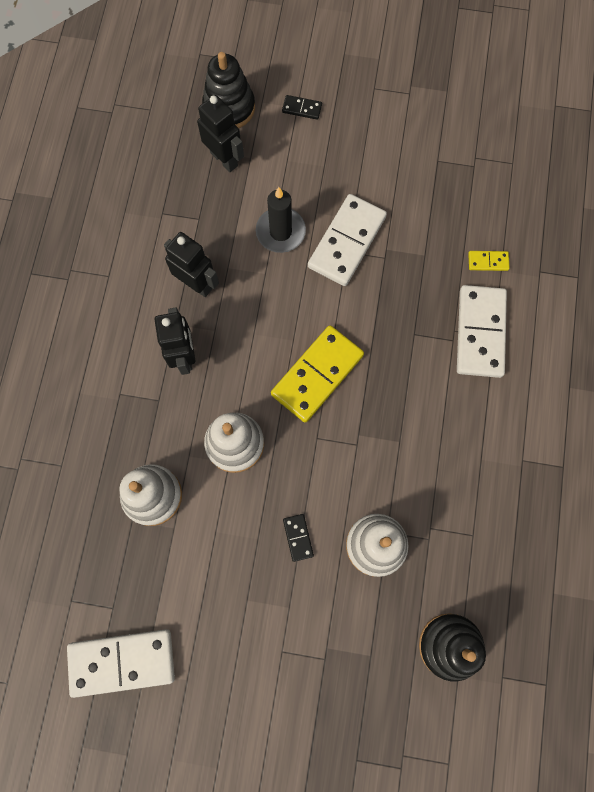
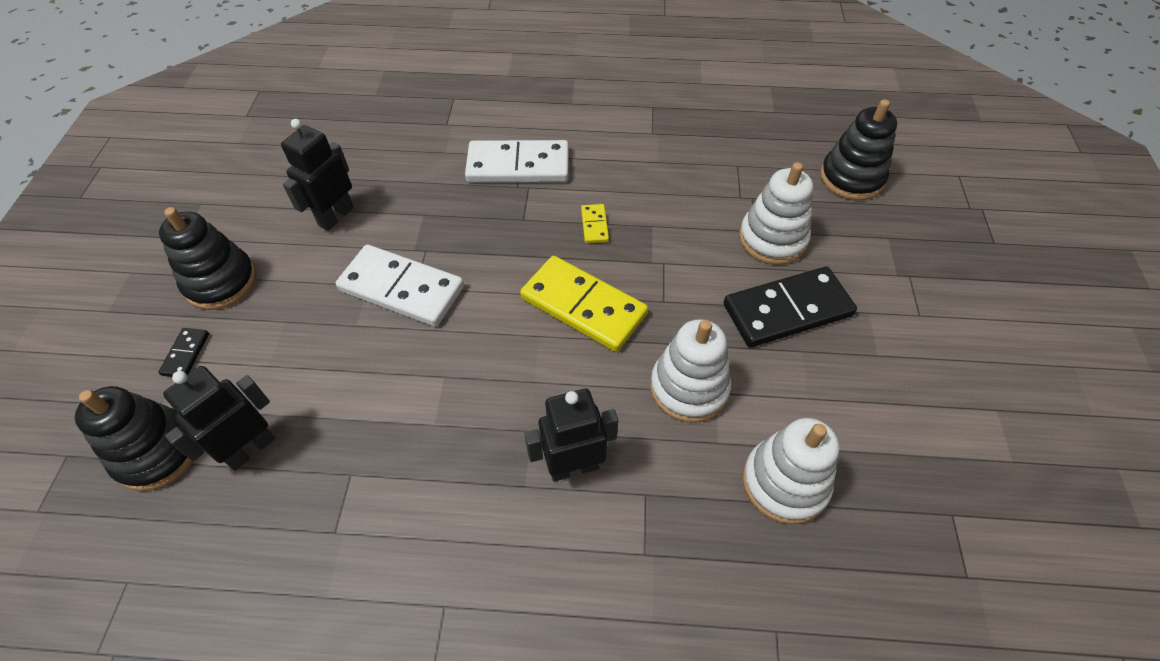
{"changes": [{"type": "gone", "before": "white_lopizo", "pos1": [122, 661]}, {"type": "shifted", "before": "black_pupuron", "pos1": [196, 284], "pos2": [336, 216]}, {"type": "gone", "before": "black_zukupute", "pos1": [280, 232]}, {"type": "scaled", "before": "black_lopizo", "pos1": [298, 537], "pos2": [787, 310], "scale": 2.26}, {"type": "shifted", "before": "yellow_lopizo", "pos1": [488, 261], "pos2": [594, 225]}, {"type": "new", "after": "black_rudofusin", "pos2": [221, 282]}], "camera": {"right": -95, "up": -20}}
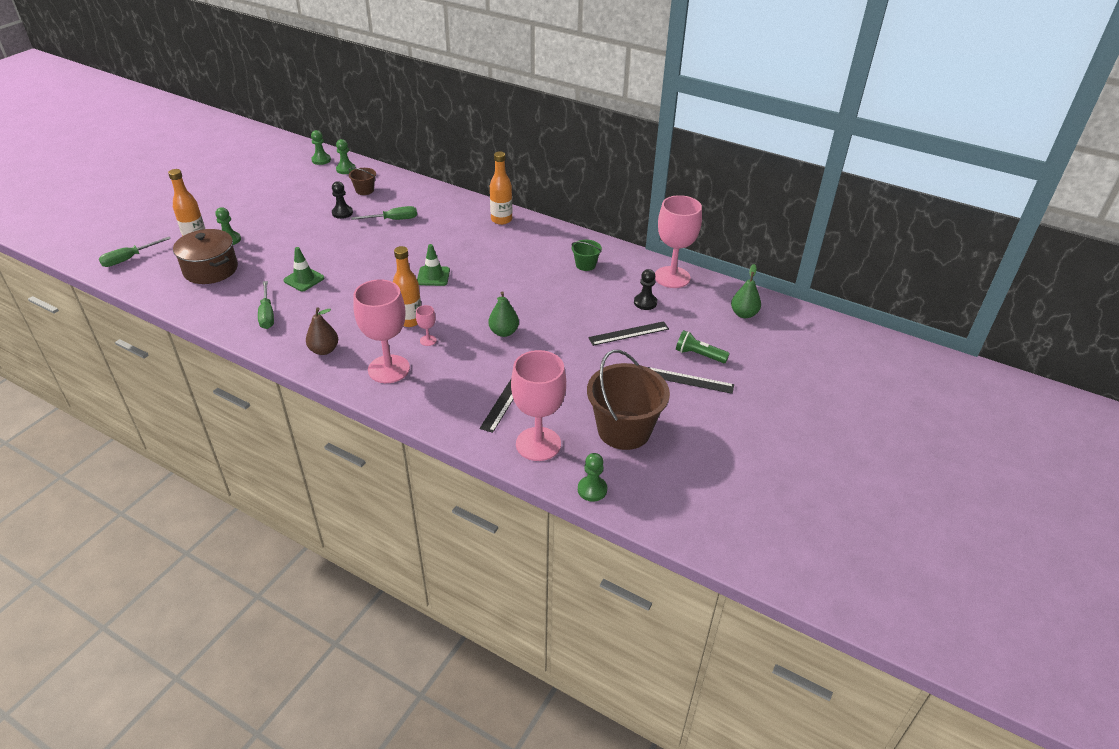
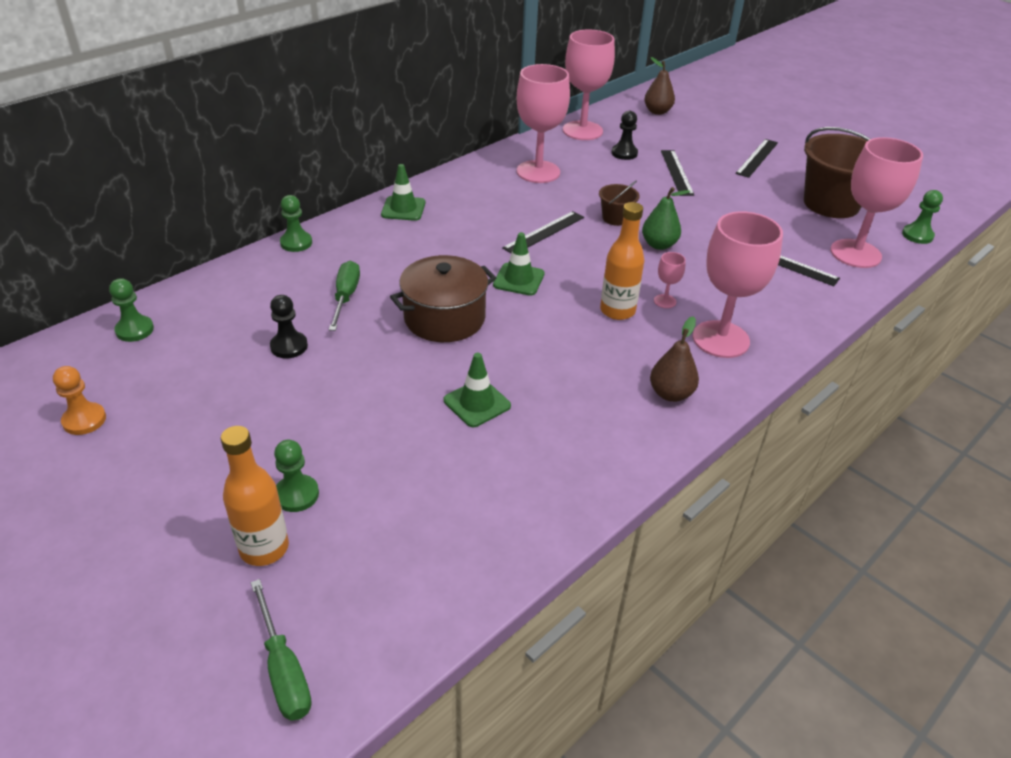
{"changes": [{"type": "shifted", "before": "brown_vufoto", "pos1": [210, 269], "pos2": [444, 318]}, {"type": "gone", "before": "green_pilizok", "pos1": [267, 314]}, {"type": "shifted", "before": "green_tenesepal", "pos1": [321, 160], "pos2": [296, 243]}, {"type": "shifted", "before": "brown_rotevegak", "pos1": [364, 190], "pos2": [615, 218]}, {"type": "swapped", "before": "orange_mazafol", "after": "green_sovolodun", "pos1": [501, 220], "pos2": [403, 209]}, {"type": "swapped", "before": "green_rotevegak", "after": "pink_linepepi", "pos1": [585, 265], "pos2": [538, 172]}, {"type": "gone", "before": "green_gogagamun", "pos1": [699, 355]}, {"type": "repainted", "before": "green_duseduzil", "after": "brown_duseduzil", "pos1": [743, 314], "pos2": [657, 112]}, {"type": "new", "after": "orange_tenesepal", "pos2": [84, 420]}, {"type": "new", "after": "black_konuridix", "pos2": [544, 232]}], "camera": {"right": -75, "up": 0}}
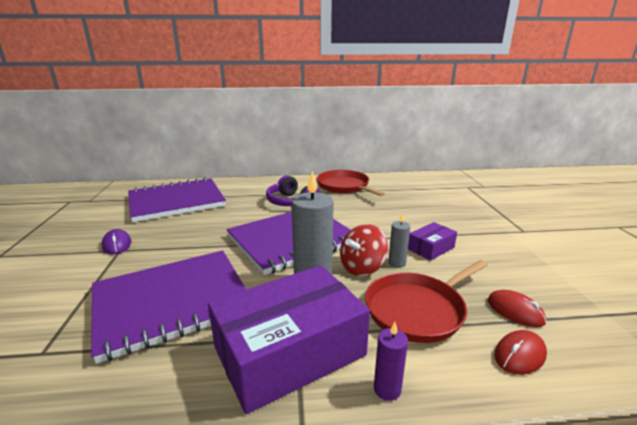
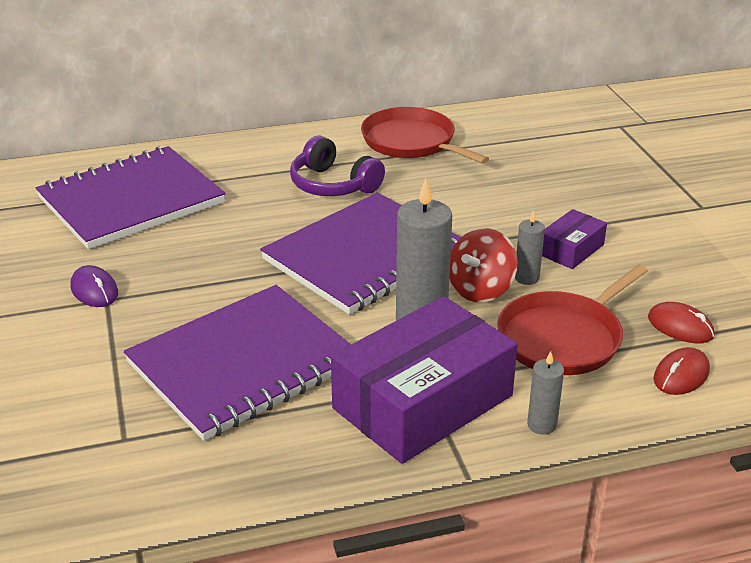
{"changes": [{"type": "repainted", "before": "purple_zukupute", "after": "grey_zukupute", "pos1": [387, 389], "pos2": [542, 425]}], "camera": {"right": -10, "up": 10}}
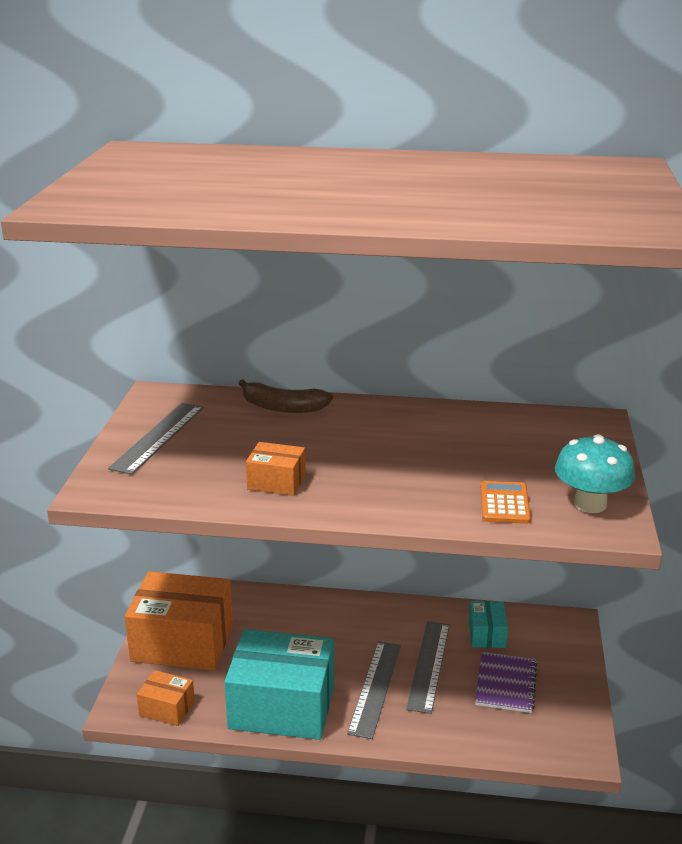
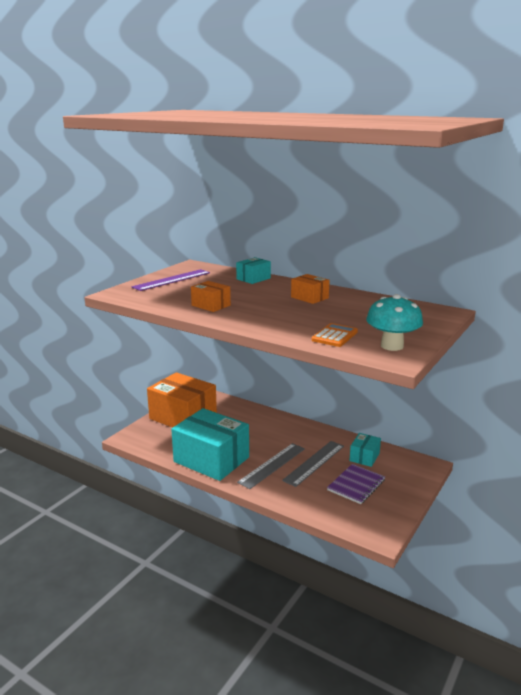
{"changes": [{"type": "repainted", "before": "grey_konuridix", "after": "purple_konuridix", "pos1": [158, 437], "pos2": [172, 280]}, {"type": "shifted", "before": "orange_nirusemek", "pos1": [167, 708], "pos2": [309, 297]}, {"type": "swapped", "before": "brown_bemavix", "after": "turquoise_nirusemek", "pos1": [283, 407], "pos2": [253, 279]}], "camera": {"right": 25, "up": -5}}
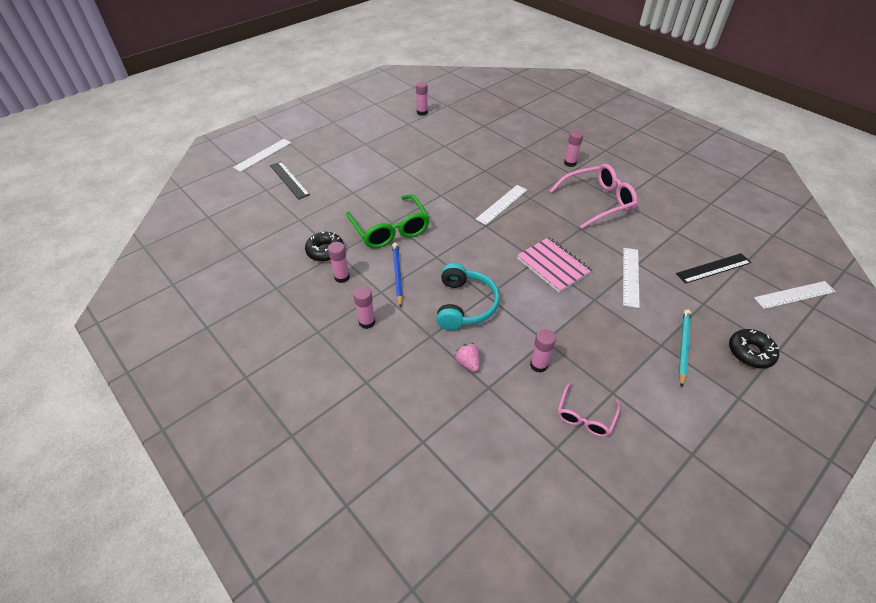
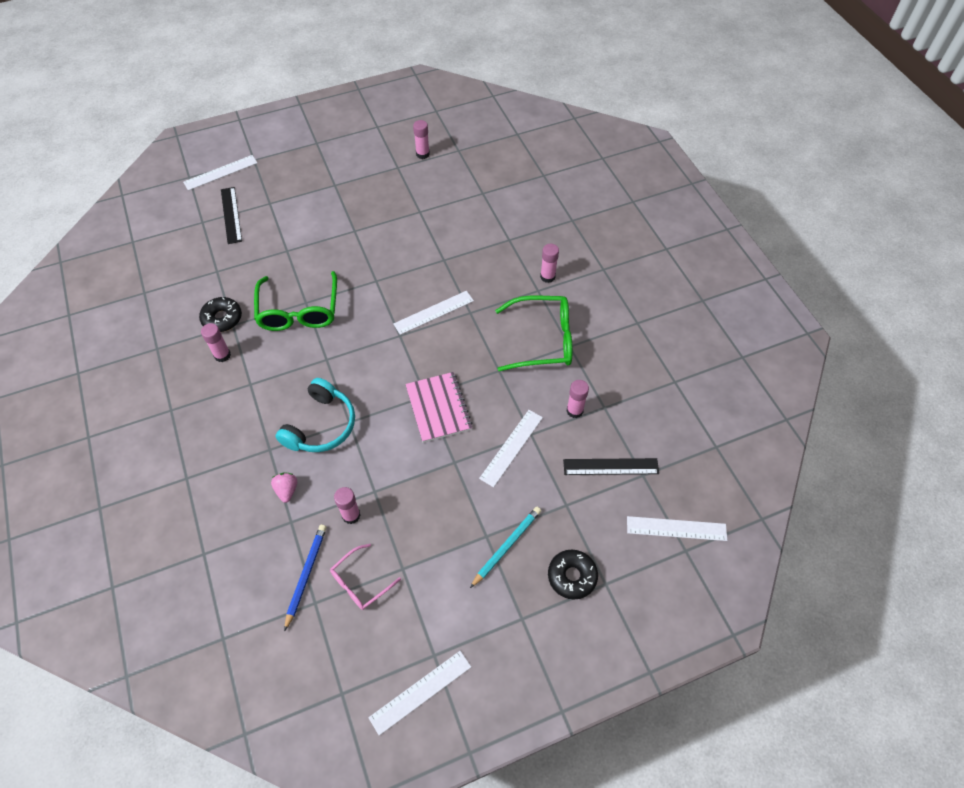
{"changes": [{"type": "shifted", "before": "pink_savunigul", "pos1": [367, 322], "pos2": [574, 410]}, {"type": "shifted", "before": "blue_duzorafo", "pos1": [397, 275], "pos2": [306, 575]}, {"type": "repainted", "before": "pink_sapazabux", "after": "green_sapazabux", "pos1": [597, 201], "pos2": [543, 340]}, {"type": "new", "after": "white_konuridix", "pos2": [420, 692]}], "camera": {"right": 20, "up": 10}}
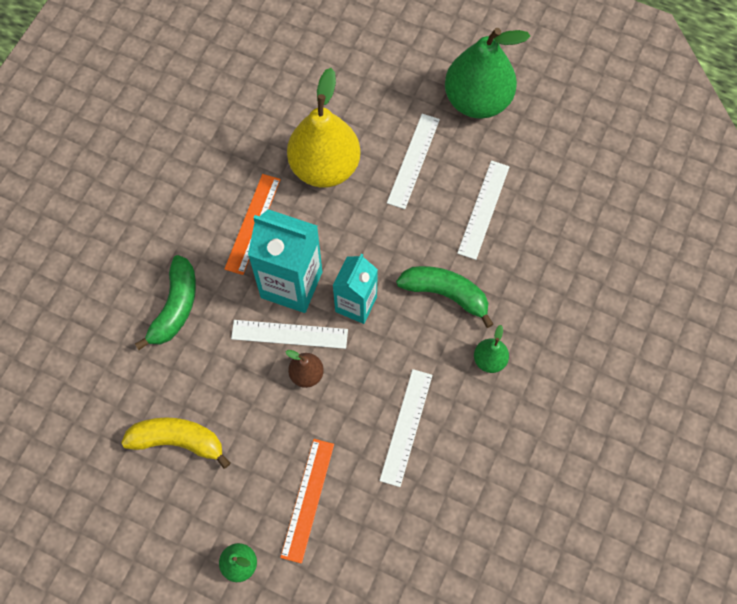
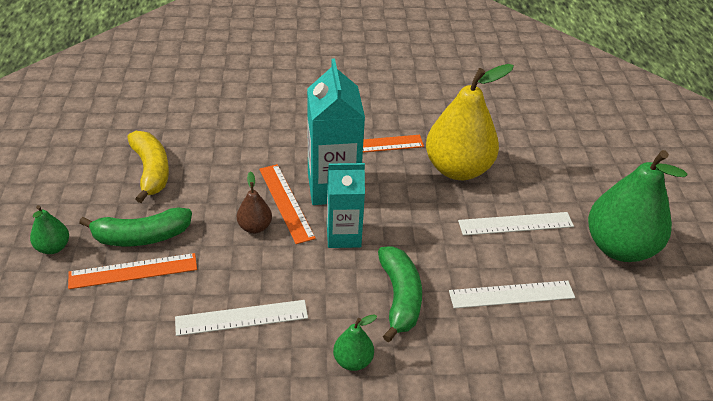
{"changes": [{"type": "shifted", "before": "green_bemavix", "pos1": [175, 307], "pos2": [141, 236]}, {"type": "repainted", "before": "white_konuridix", "after": "orange_konuridix", "pos1": [289, 334], "pos2": [286, 202]}], "camera": {"right": 60, "up": -25}}
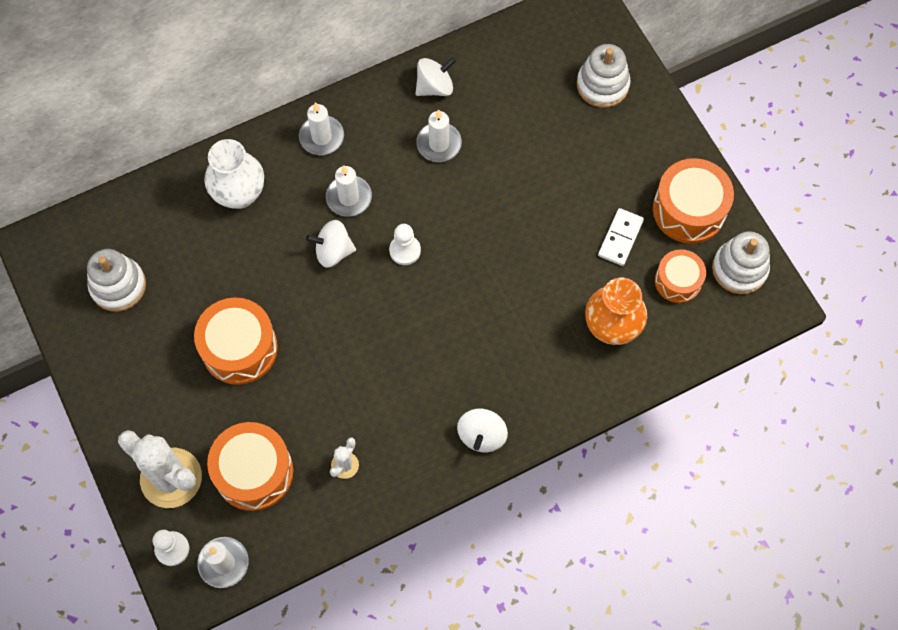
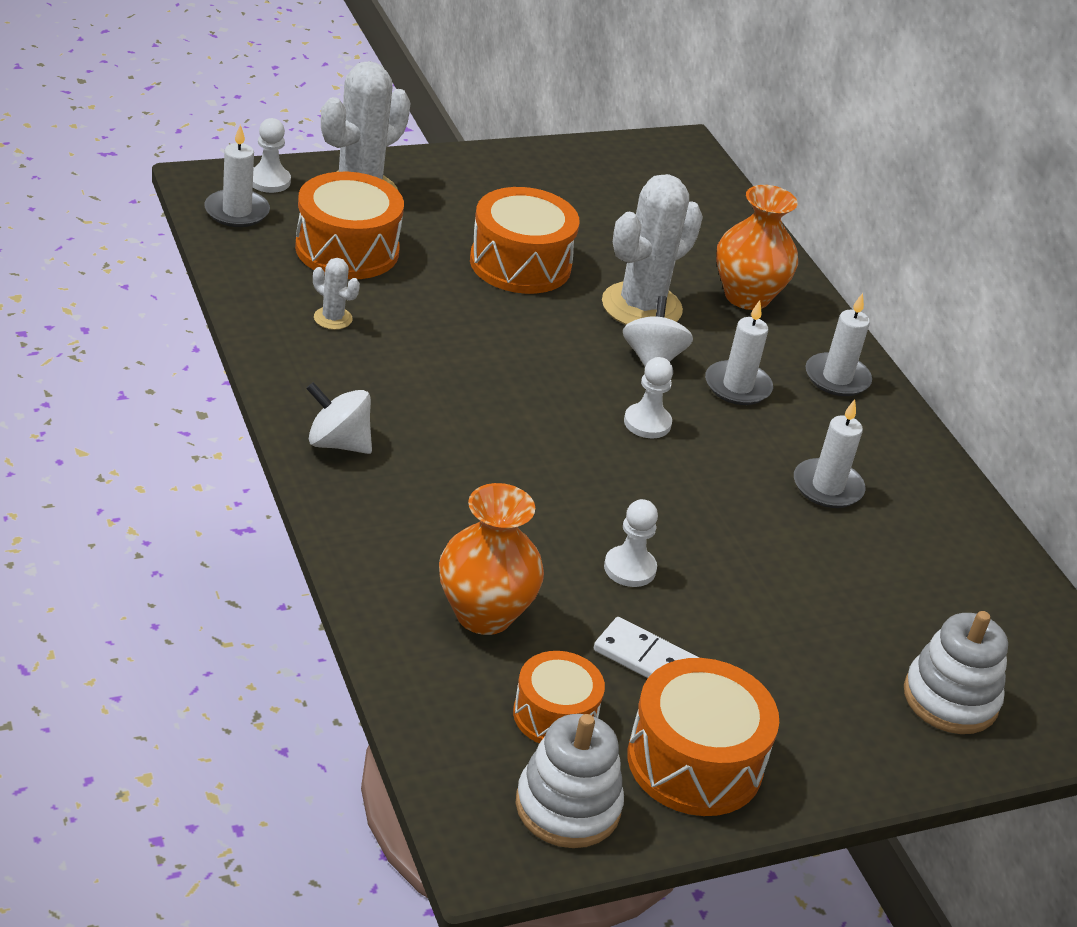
{"changes": [{"type": "gone", "before": "white_rudofusin", "pos1": [118, 286]}, {"type": "repainted", "before": "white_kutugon", "after": "orange_kutugon", "pos1": [239, 194], "pos2": [747, 296]}, {"type": "gone", "before": "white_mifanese", "pos1": [435, 87]}, {"type": "new", "after": "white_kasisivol", "pos2": [641, 306]}, {"type": "new", "after": "white_tenesepal", "pos2": [629, 568]}], "camera": {"right": 90, "up": -30}}
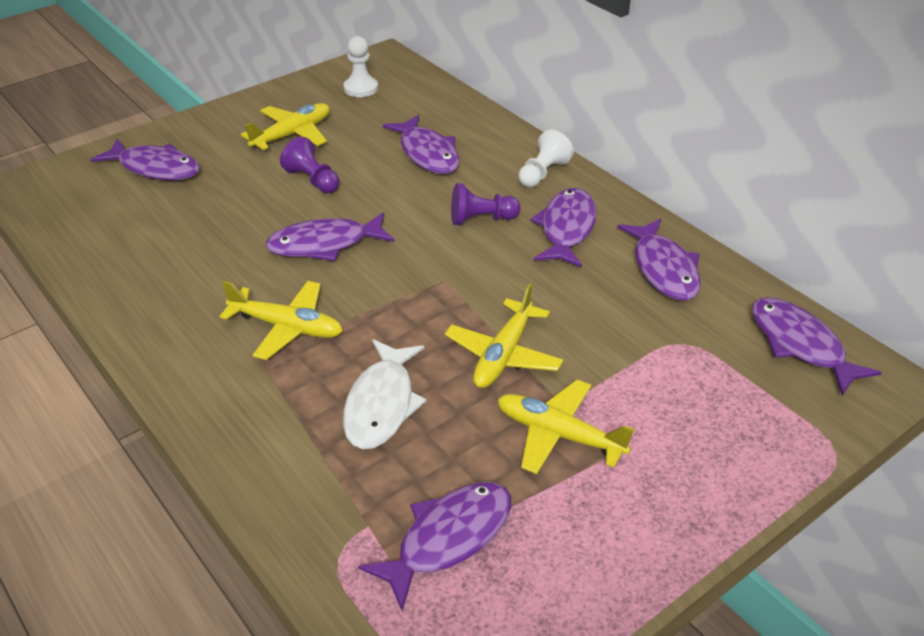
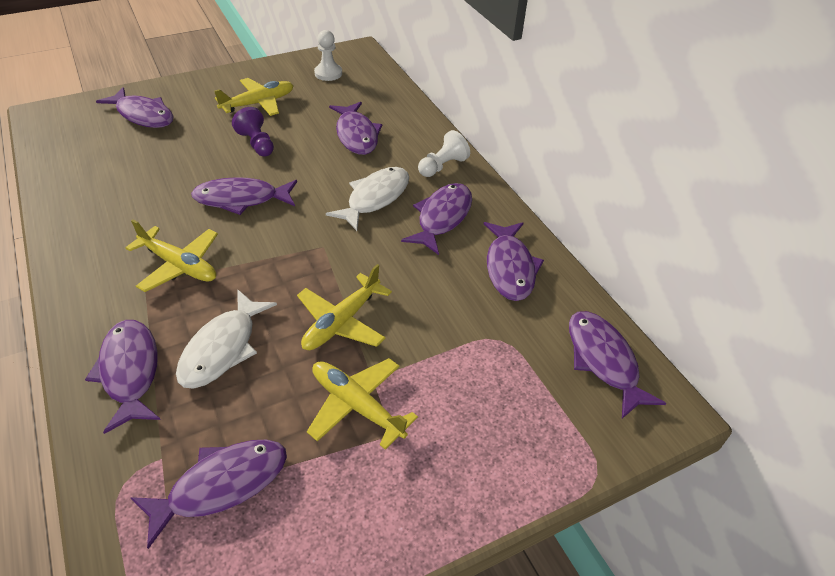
{"changes": [{"type": "swapped", "before": "purple_tenesepal", "after": "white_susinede", "pos1": [481, 219], "pos2": [375, 198]}, {"type": "new", "after": "purple_susinede", "pos2": [130, 371]}], "camera": {"right": 10, "up": 5}}
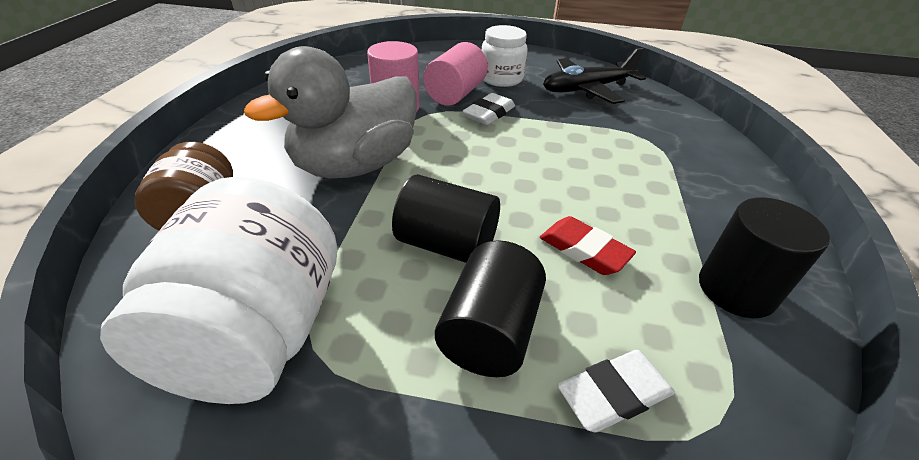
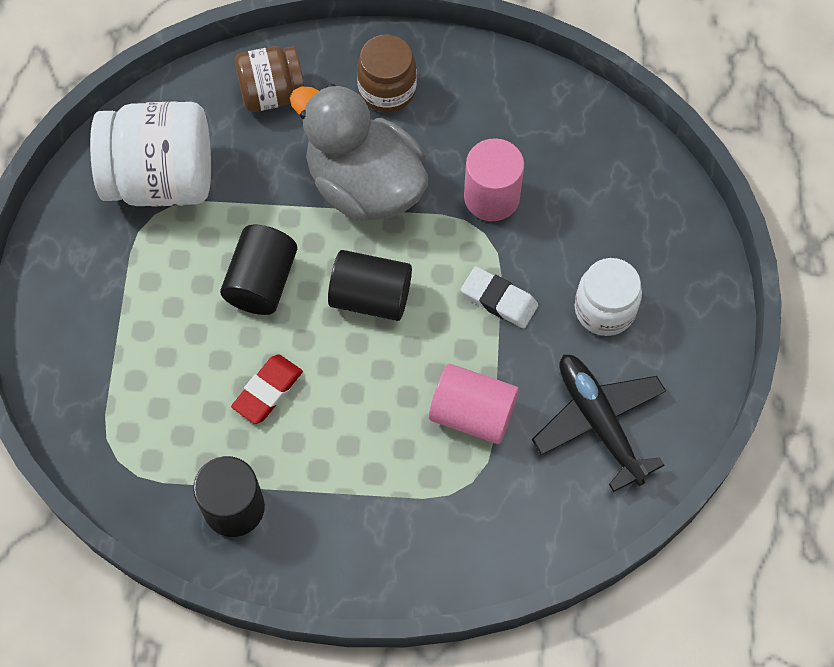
{"changes": [{"type": "shifted", "before": "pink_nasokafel", "pos1": [455, 94], "pos2": [472, 413]}, {"type": "shifted", "before": "black_nasokafel", "pos1": [490, 331], "pos2": [370, 297]}, {"type": "gone", "before": "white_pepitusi", "pos1": [614, 394]}, {"type": "new", "after": "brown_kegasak", "pos2": [387, 89]}], "camera": {"right": 85, "up": 25}}
